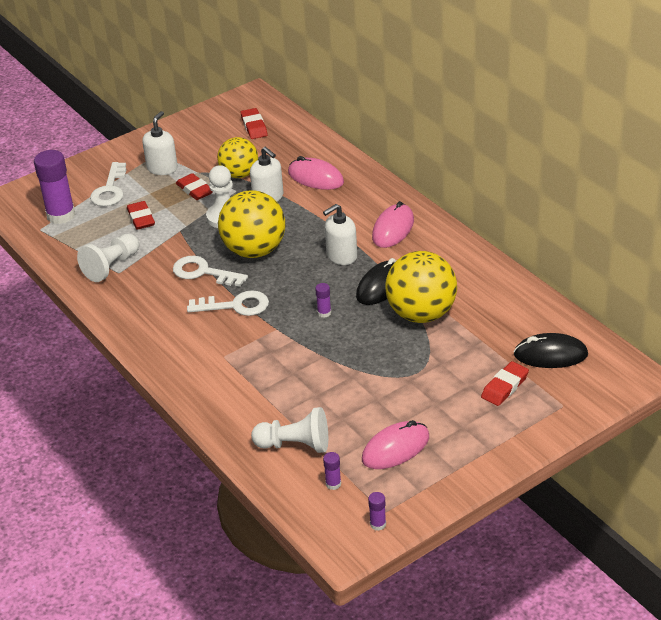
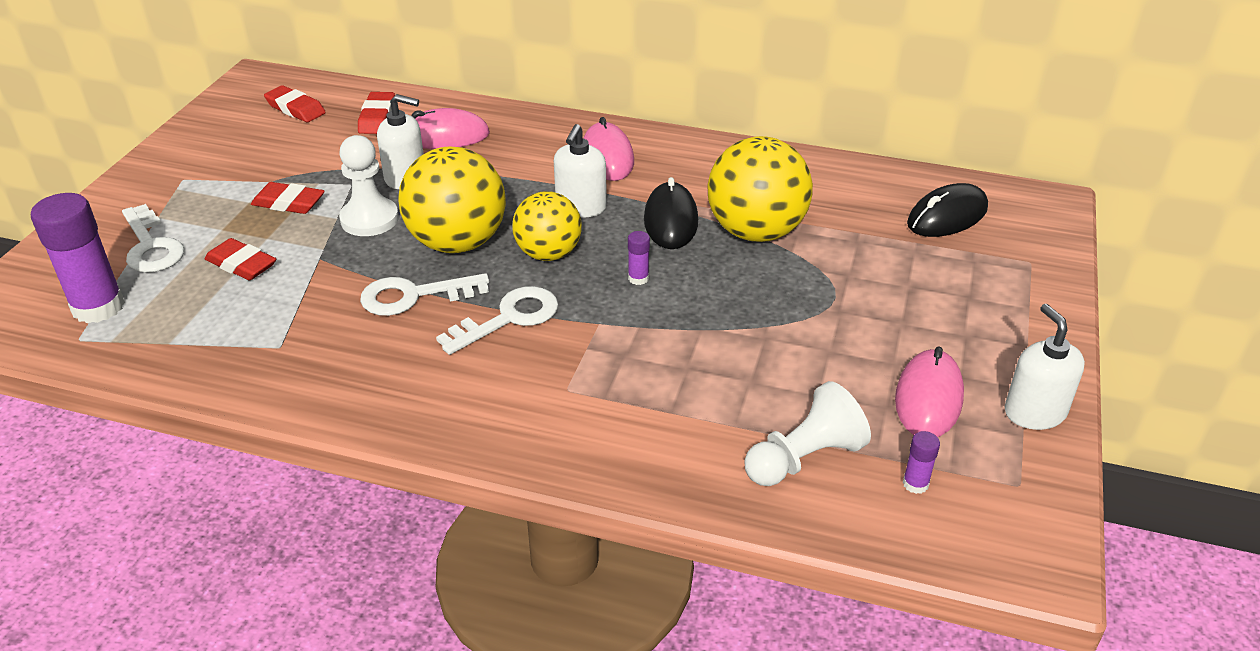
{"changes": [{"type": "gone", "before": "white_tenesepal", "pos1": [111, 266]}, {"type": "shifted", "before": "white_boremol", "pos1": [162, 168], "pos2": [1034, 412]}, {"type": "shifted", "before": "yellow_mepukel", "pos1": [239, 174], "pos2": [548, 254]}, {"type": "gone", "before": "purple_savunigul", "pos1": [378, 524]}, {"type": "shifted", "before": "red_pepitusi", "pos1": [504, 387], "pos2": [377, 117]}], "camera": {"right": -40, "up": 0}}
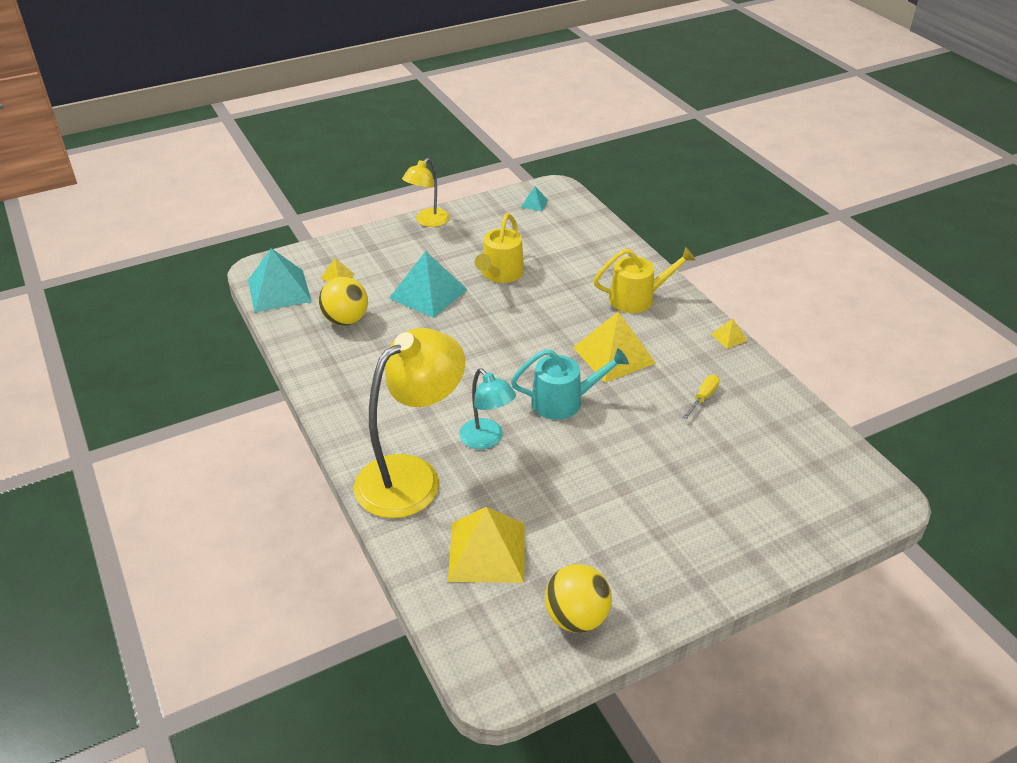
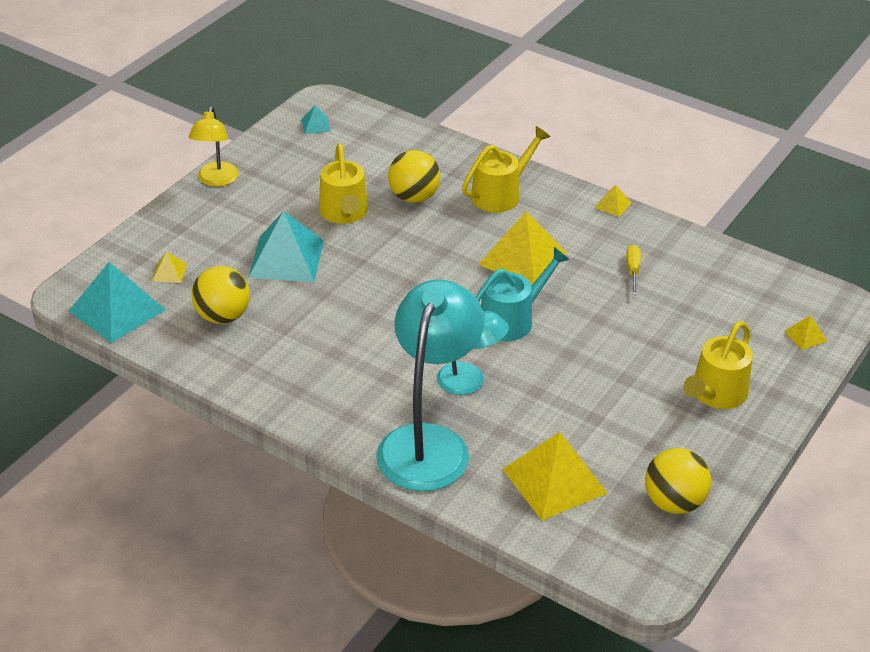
{"changes": [{"type": "repainted", "before": "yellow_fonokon", "after": "turquoise_fonokon", "pos1": [412, 476], "pos2": [428, 443]}, {"type": "new", "after": "yellow_mepukel", "pos2": [414, 197]}, {"type": "new", "after": "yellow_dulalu", "pos2": [716, 394]}, {"type": "new", "after": "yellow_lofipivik", "pos2": [805, 336]}], "camera": {"right": -30, "up": 0}}
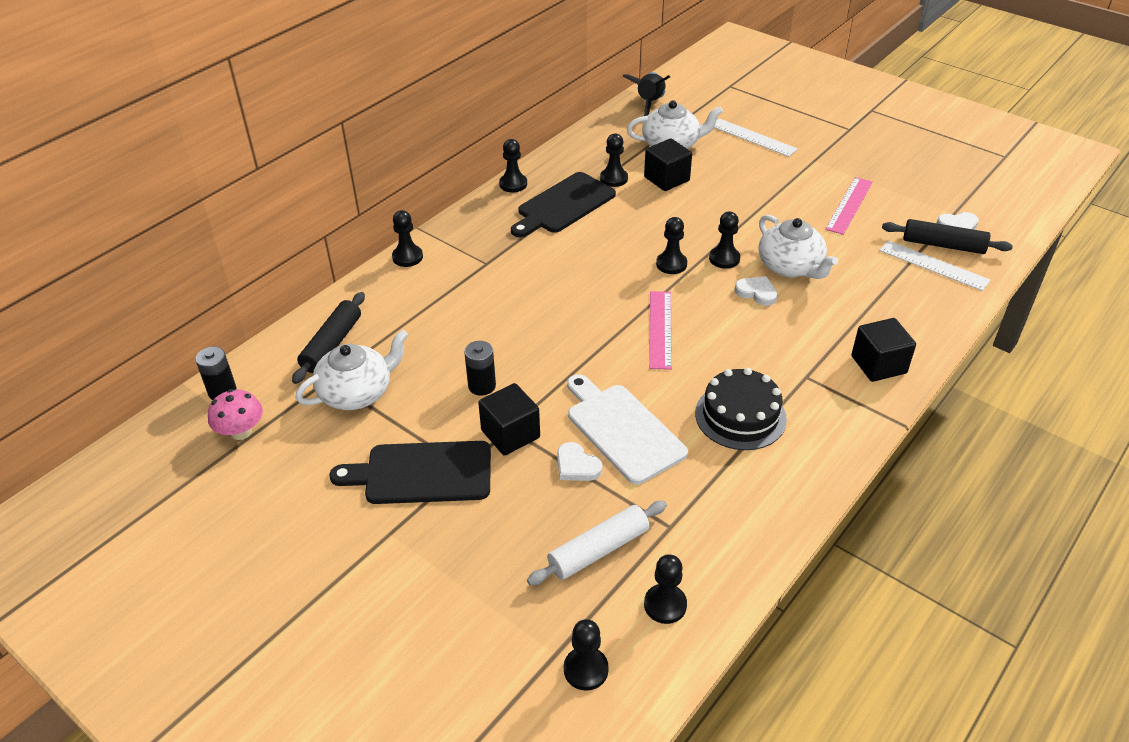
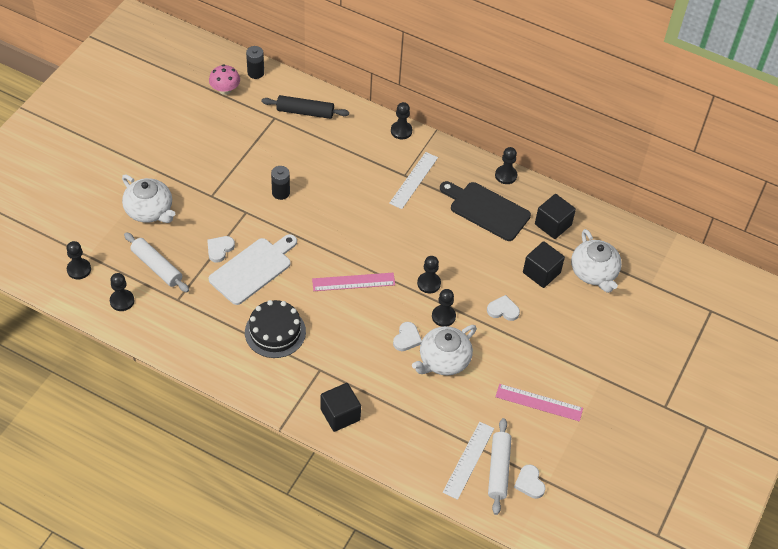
{"changes": [{"type": "shifted", "before": "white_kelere", "pos1": [357, 392], "pos2": [149, 210]}, {"type": "gone", "before": "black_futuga", "pos1": [422, 473]}, {"type": "shifted", "before": "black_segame", "pos1": [510, 434], "pos2": [553, 225]}, {"type": "gone", "before": "black_tenesepal", "pos1": [614, 178]}, {"type": "gone", "before": "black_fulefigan", "pos1": [649, 103]}, {"type": "shifted", "before": "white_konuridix", "pos1": [753, 137], "pos2": [413, 180]}, {"type": "repainted", "before": "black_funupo", "after": "white_funupo", "pos1": [943, 245], "pos2": [498, 469]}, {"type": "new", "after": "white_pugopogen", "pos2": [503, 310]}], "camera": {"right": 75, "up": 10}}
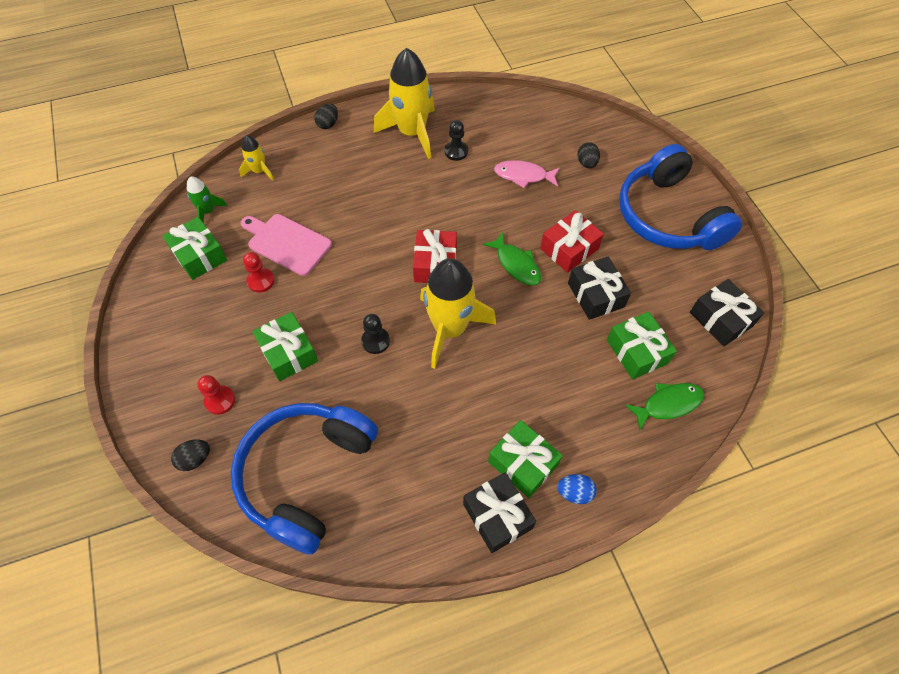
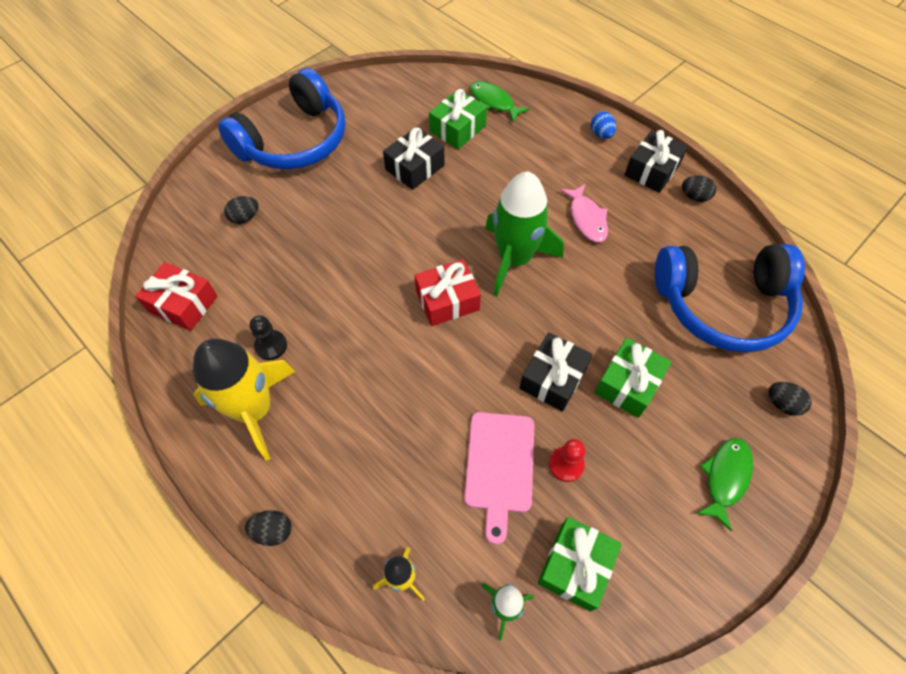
{"changes": [{"type": "gone", "before": "red_tenesepal", "pos1": [220, 400]}, {"type": "gone", "before": "black_tenesepal", "pos1": [375, 341]}, {"type": "repainted", "before": "yellow_fulefigan", "after": "green_fulefigan", "pos1": [450, 329], "pos2": [514, 259]}, {"type": "shifted", "before": "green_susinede", "pos1": [516, 264], "pos2": [725, 478]}, {"type": "gone", "before": "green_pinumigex", "pos1": [523, 463]}, {"type": "shifted", "before": "pink_susinede", "pos1": [523, 176], "pos2": [586, 219]}, {"type": "shifted", "before": "red_pinumigex", "pos1": [569, 249], "pos2": [183, 304]}, {"type": "shifted", "before": "black_pinumigex", "pos1": [720, 319], "pos2": [553, 378]}, {"type": "new", "after": "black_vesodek", "pos2": [694, 197]}], "camera": {"right": -115, "up": 0}}
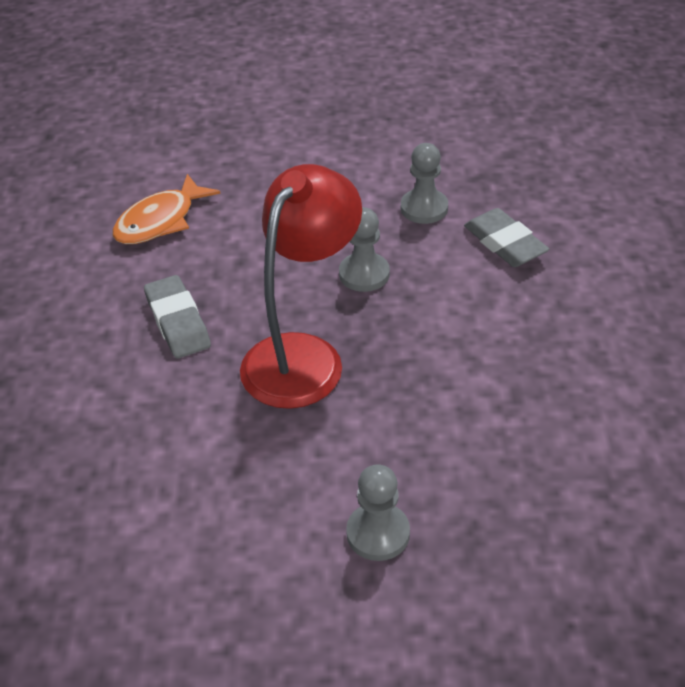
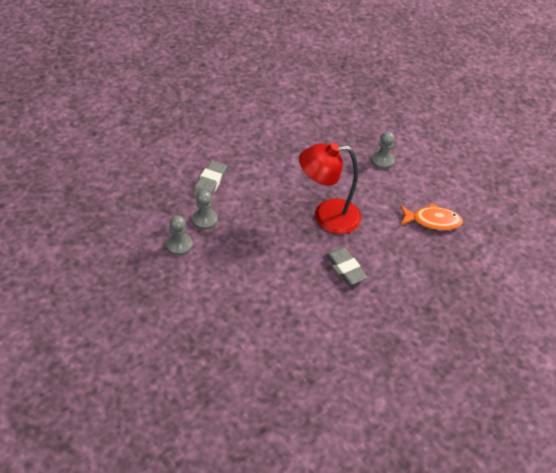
{"changes": [{"type": "shifted", "before": "orange_susinede", "pos1": [160, 221], "pos2": [432, 221]}, {"type": "rotated", "before": "grey_pepitusi", "pos1": [178, 322], "pos2": [345, 268], "turn": -60}, {"type": "shifted", "before": "grey_tenesepal", "pos1": [364, 274], "pos2": [179, 245]}], "camera": {"right": -130, "up": 5}}
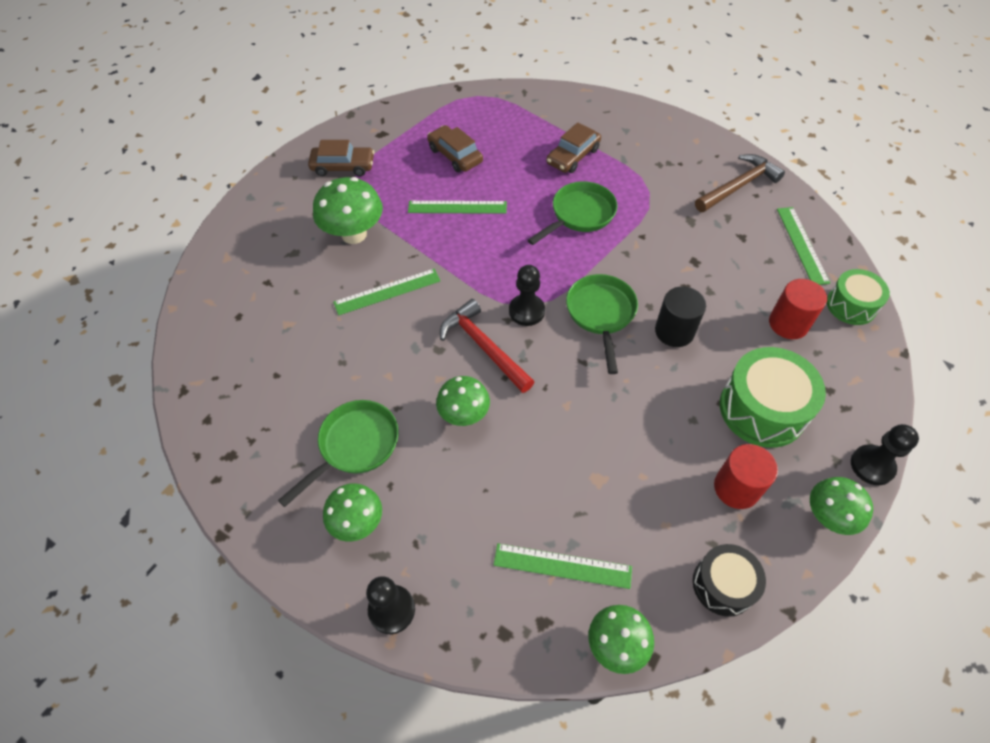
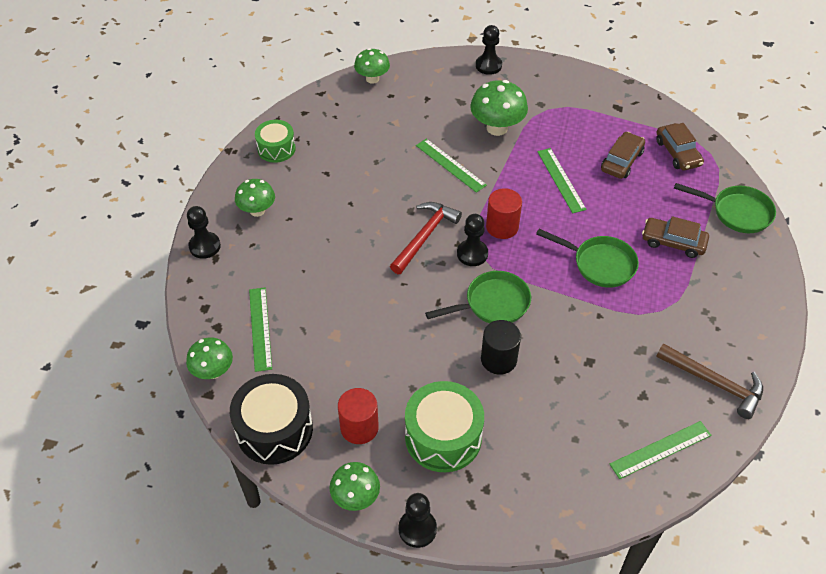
{"changes": [{"type": "shifted", "before": "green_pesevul", "pos1": [355, 446], "pos2": [737, 212]}, {"type": "shifted", "before": "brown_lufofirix", "pos1": [343, 166], "pos2": [677, 153]}, {"type": "shifted", "before": "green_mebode", "pos1": [464, 414], "pos2": [372, 79]}, {"type": "scaled", "before": "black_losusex", "pos1": [723, 585], "pos2": [274, 429], "scale": 1.6}, {"type": "shifted", "before": "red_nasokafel", "pos1": [788, 323], "pos2": [502, 227]}, {"type": "shifted", "before": "green_losusex", "pos1": [851, 305], "pos2": [276, 149]}, {"type": "new", "after": "black_tenesepal", "pos2": [488, 65]}], "camera": {"right": 70, "up": -5}}
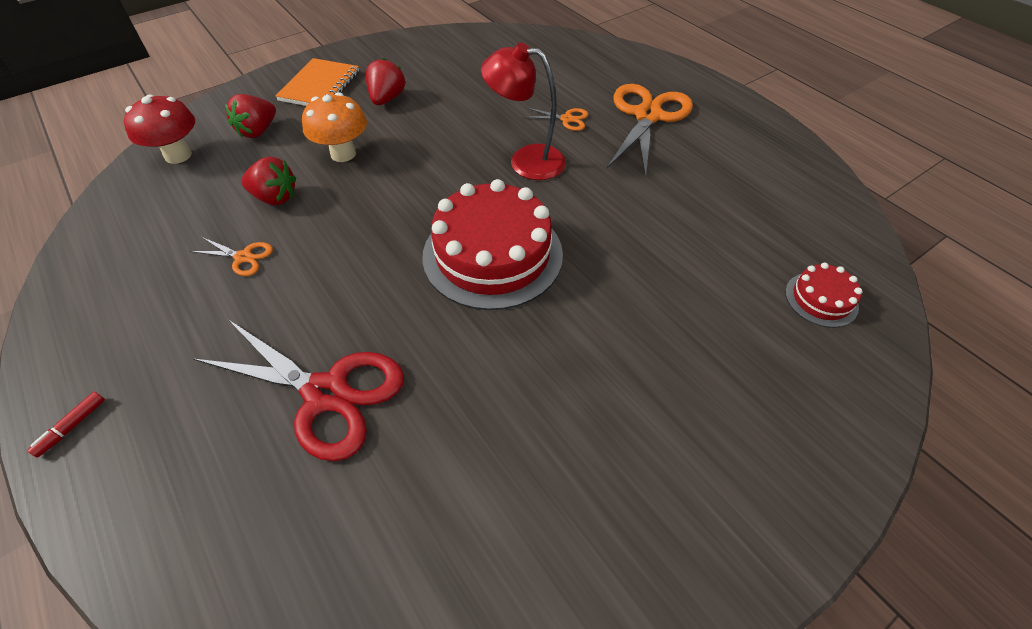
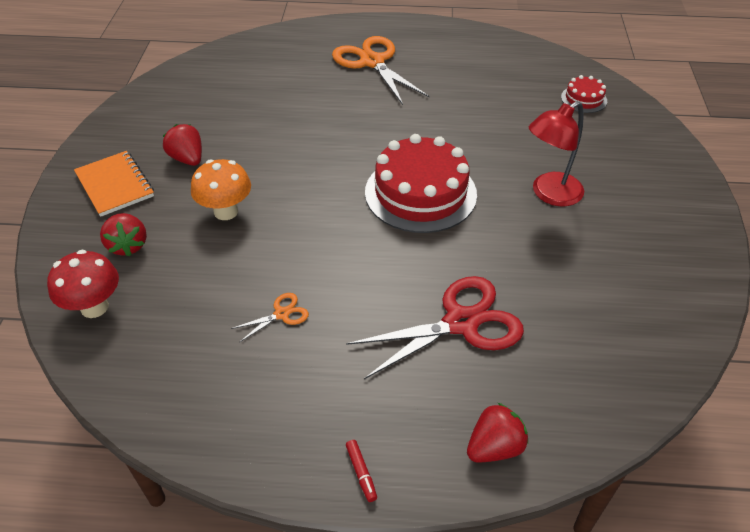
{"changes": [{"type": "shifted", "before": "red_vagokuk", "pos1": [275, 197], "pos2": [494, 447]}, {"type": "shifted", "before": "red_fonokon", "pos1": [525, 161], "pos2": [549, 194]}, {"type": "gone", "before": "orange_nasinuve", "pos1": [566, 119]}], "camera": {"right": -50, "up": -5}}
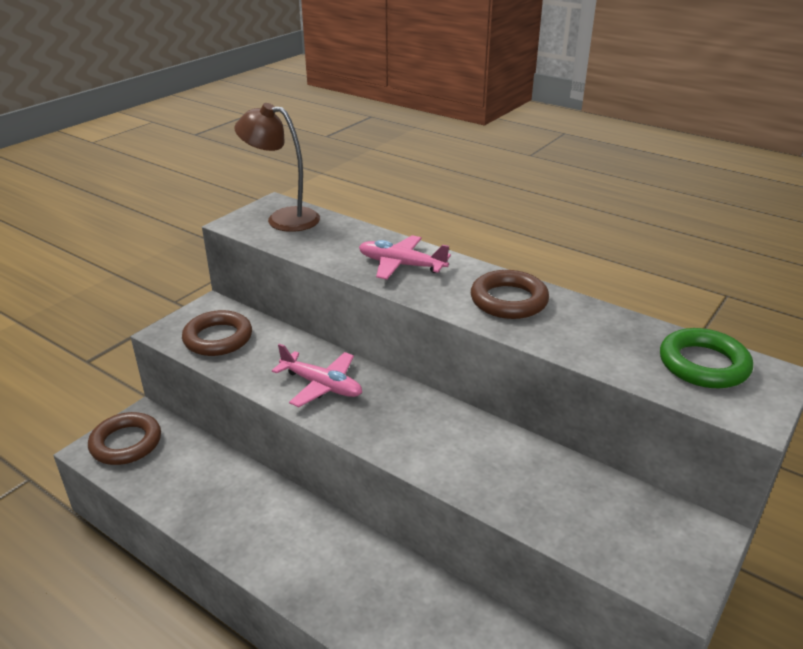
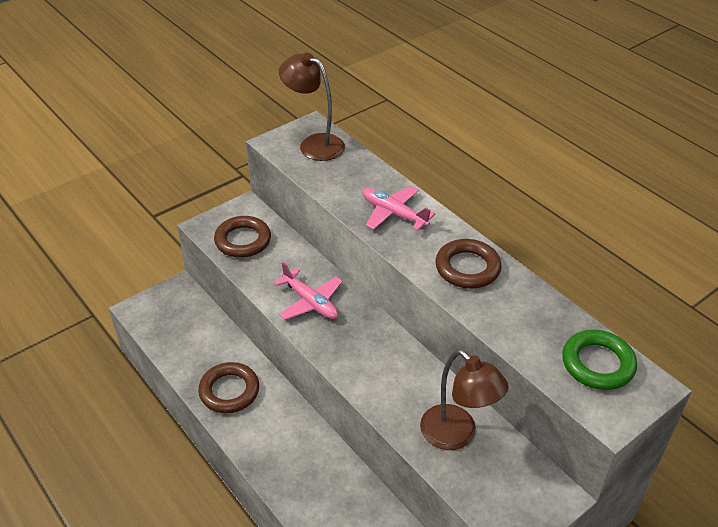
{"changes": [{"type": "shifted", "before": "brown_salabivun", "pos1": [126, 443], "pos2": [229, 391]}, {"type": "new", "after": "brown_fonokon", "pos2": [456, 435]}], "camera": {"right": 15, "up": 10}}
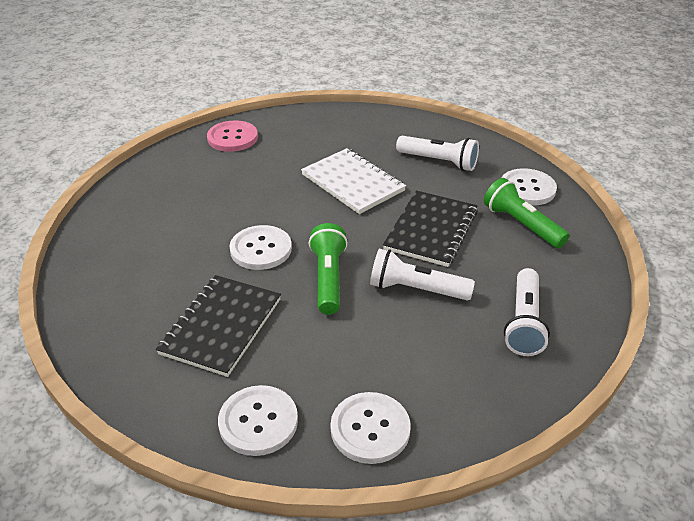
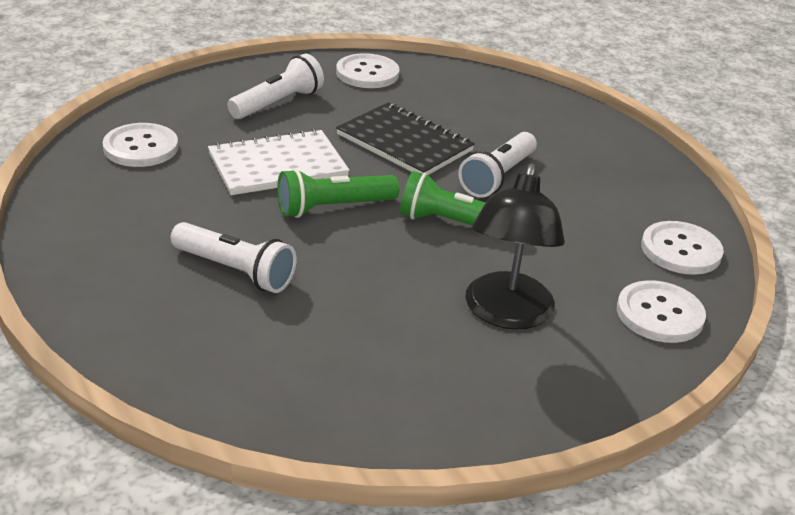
{"changes": [{"type": "swapped", "before": "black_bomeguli", "after": "black_fonokon", "pos1": [221, 326], "pos2": [506, 314]}, {"type": "gone", "before": "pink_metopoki", "pos1": [232, 138]}, {"type": "shifted", "before": "white_metopoki", "pos1": [261, 249], "pos2": [141, 147]}, {"type": "shifted", "before": "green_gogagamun", "pos1": [521, 225], "pos2": [333, 208]}, {"type": "shifted", "before": "white_gogagamun", "pos1": [524, 322], "pos2": [235, 271]}], "camera": {"right": -75, "up": -5}}
